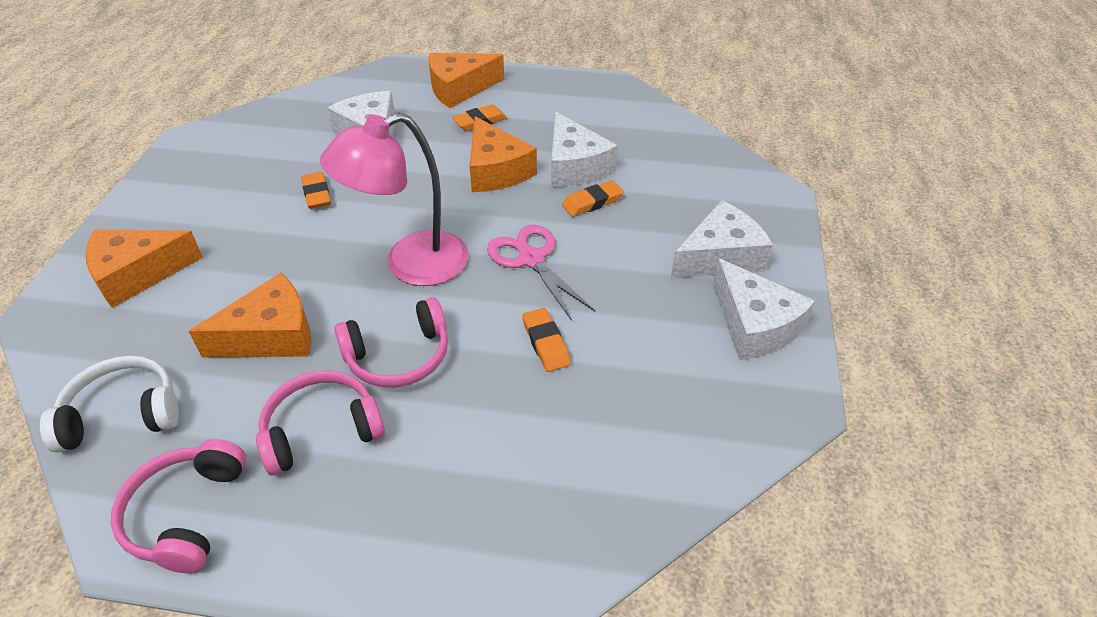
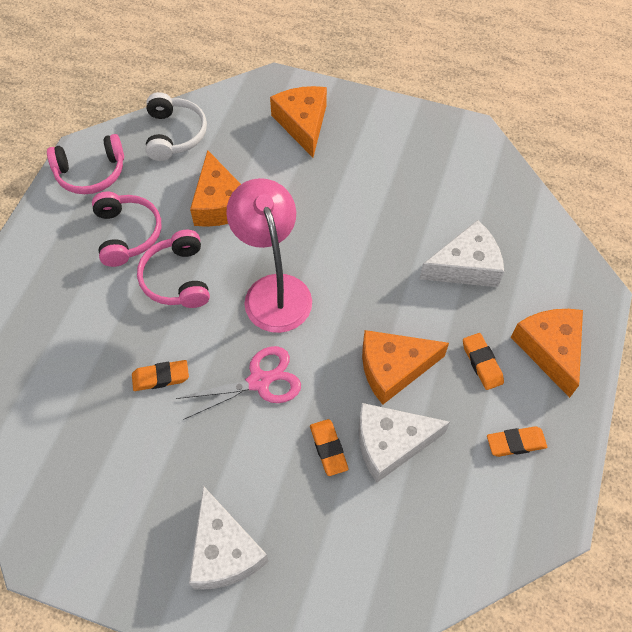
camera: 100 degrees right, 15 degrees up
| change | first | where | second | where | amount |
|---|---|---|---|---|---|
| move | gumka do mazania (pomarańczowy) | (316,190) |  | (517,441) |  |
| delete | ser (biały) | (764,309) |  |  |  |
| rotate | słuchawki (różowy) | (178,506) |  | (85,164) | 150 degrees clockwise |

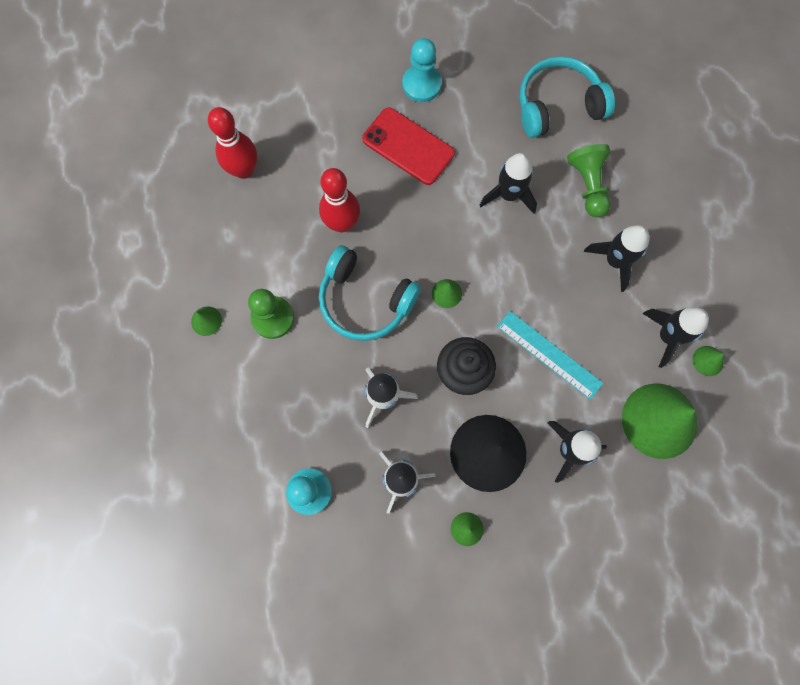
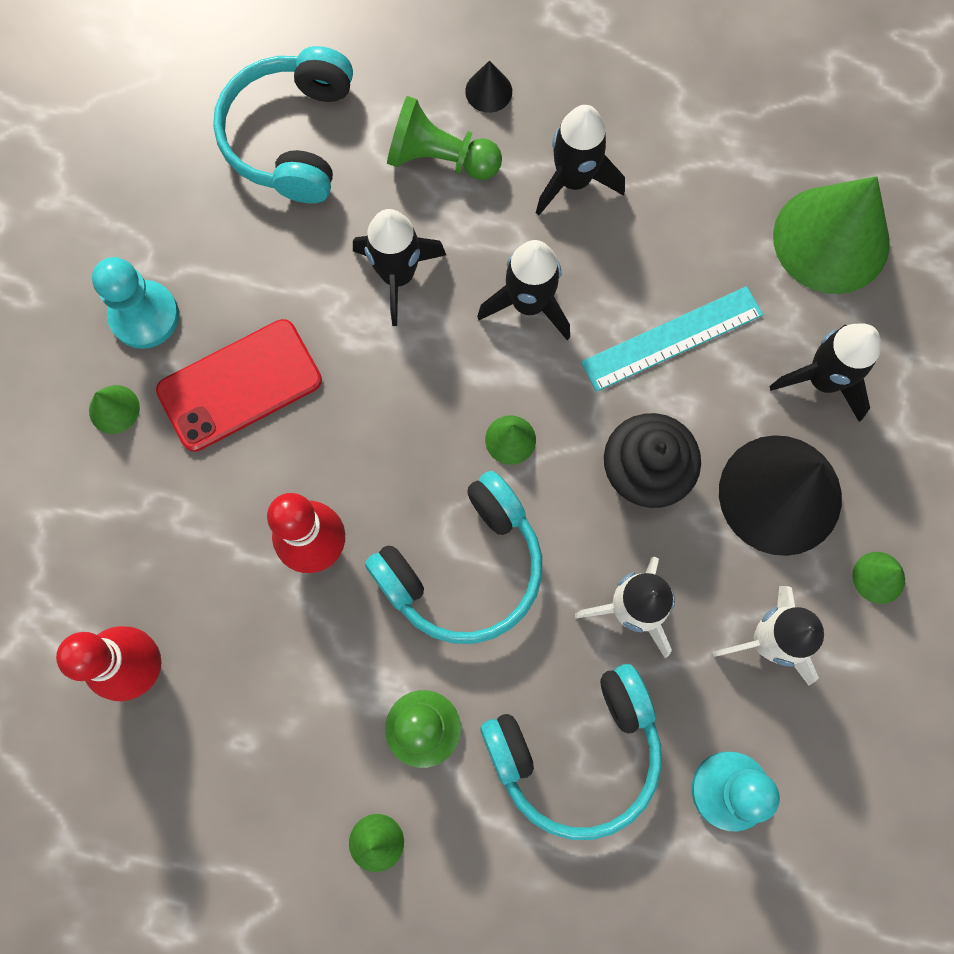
camera: 65 degrees left, 0 degrees up
| change | first | where | second | where | amount |
|---|---|---|---|---|---|
| move | rakieta (czarny) | (675,337) |  | (523,290) |  |
| move | stożek (zielony) | (708,361) |  | (114,409) |  |
| insert |  |  | stożek (czarny) | (488,86) |  |
| insert |  |  | słuchawki (turkusowy) | (571,752) |  |

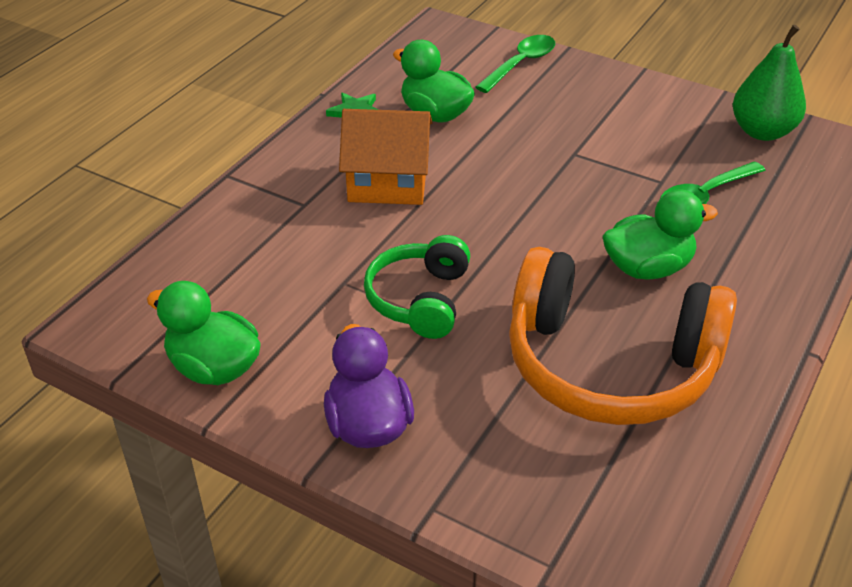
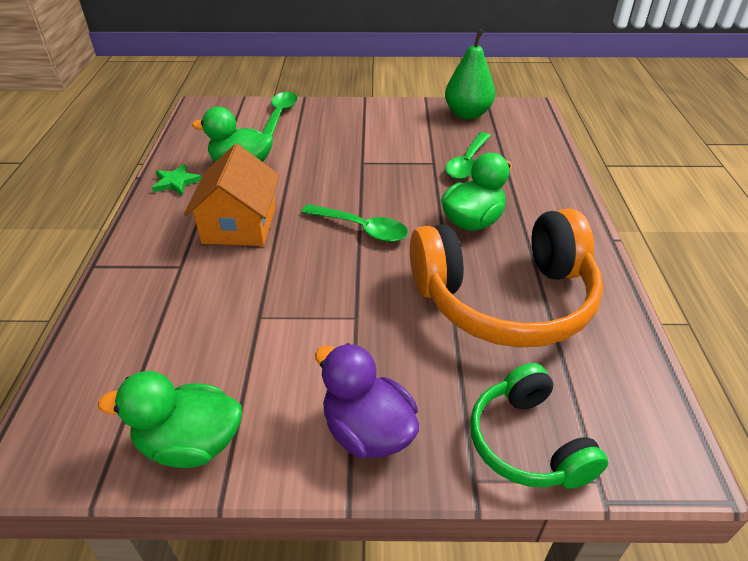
camera: 30 degrees left, 0 degrees up
| change | first | where | second | where | amount |
|---|---|---|---|---|---|
| rotate | domek (pomarańczowy) | (386,157) |  | (232,195) | 60 degrees counterclockwise |
| move | słuchawki (zielony) | (417,287) |  | (539,426) |  |
| insert |  |  | łyżka (zielony) | (354,223) |  |

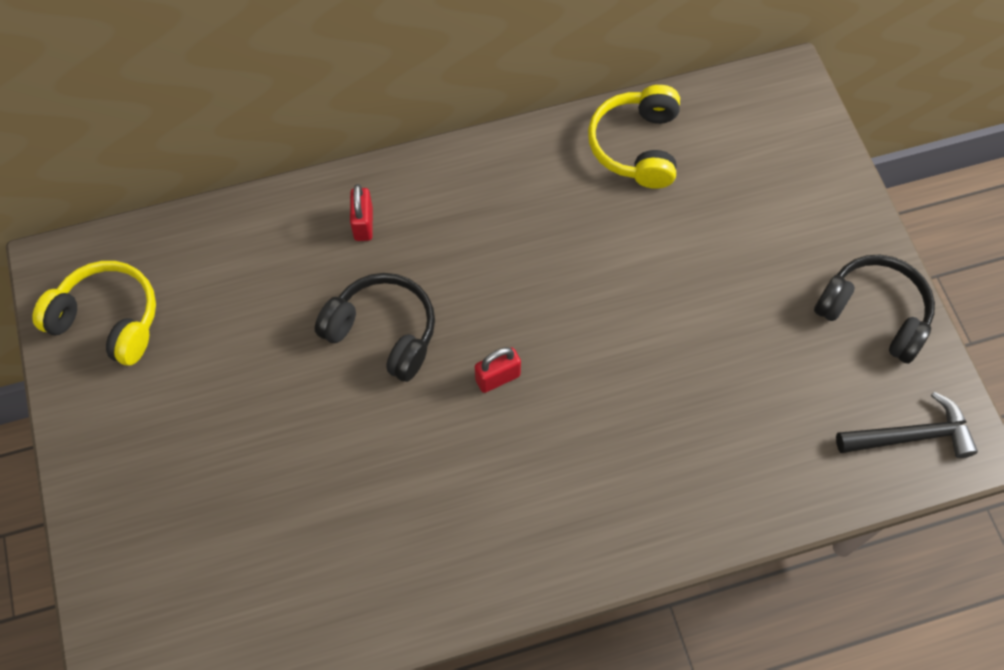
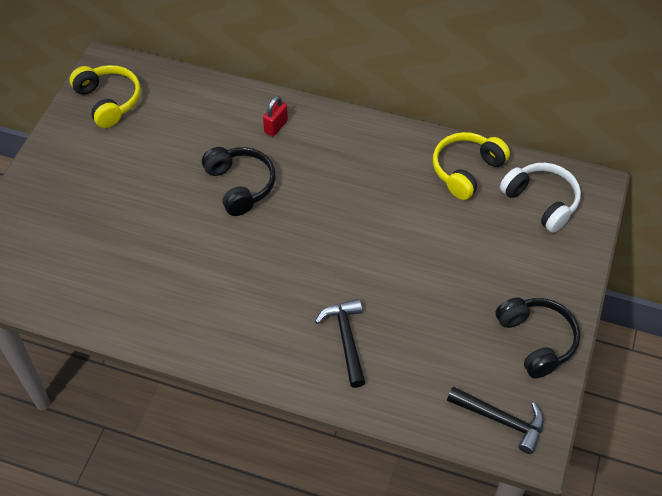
camera: 35 degrees right, 10 degrees down
| change | first | where | second | where | amount |
|---|---|---|---|---|---|
| delete | kłódka (czerwony) | (498,370) |  |  |  |
| insert |  |  | słuchawki (biały) | (540,198) |  |
| insert |  |  | młotek (czarny) | (340,343) |  |

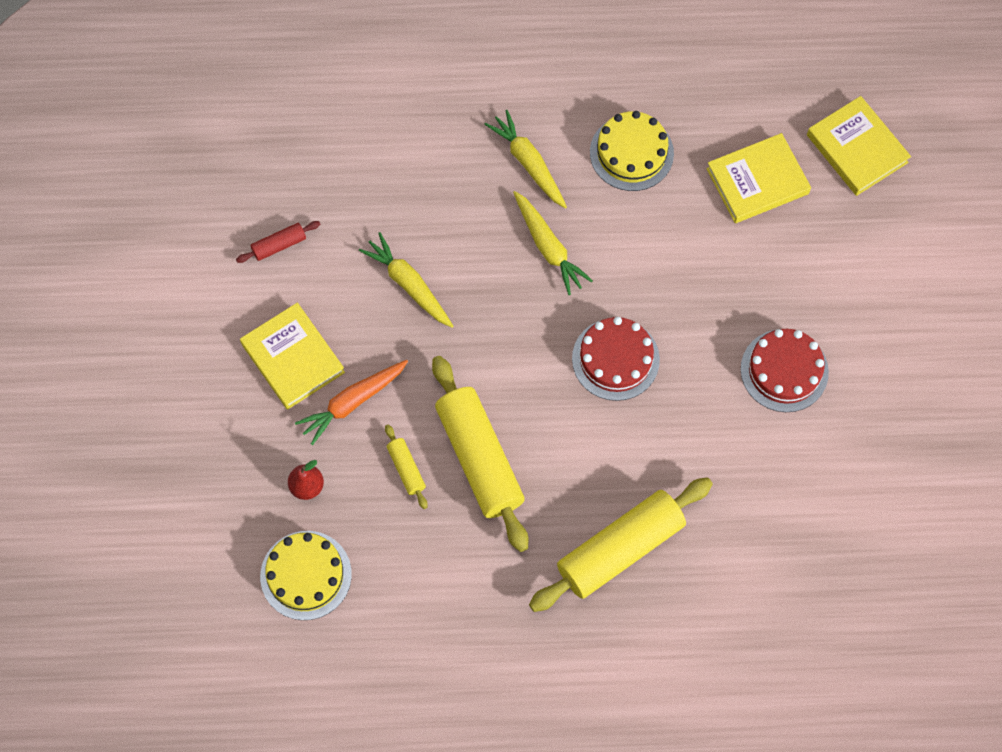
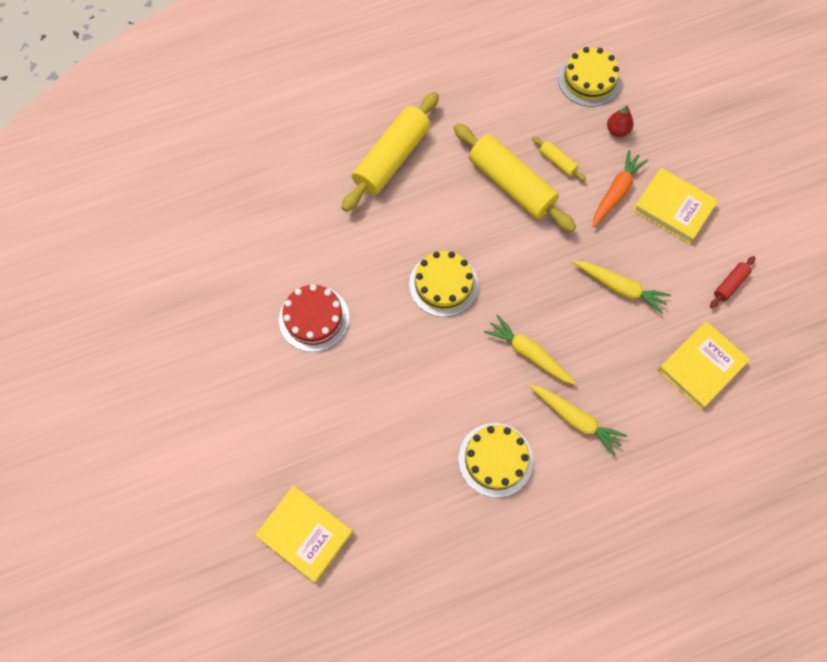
camera: 160 degrees right, 0 degrees up
| change | first | where | second | where | amount |
|---|---|---|---|---|---|
| move | książka (żółty) | (758,178) |  | (704,365) |  |
| recolor | tort (czerwony) | (616,359) | tort (żółty) | (443,284) |  |

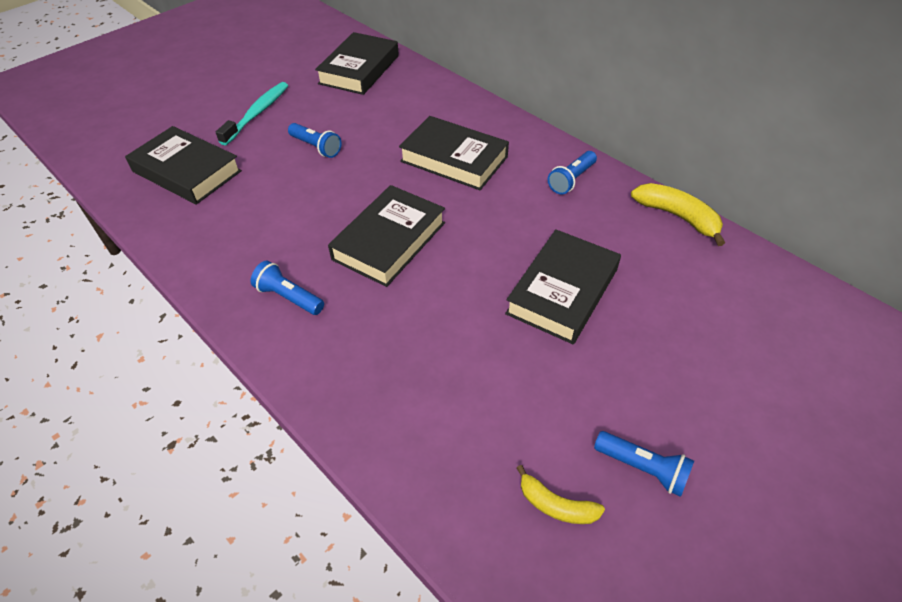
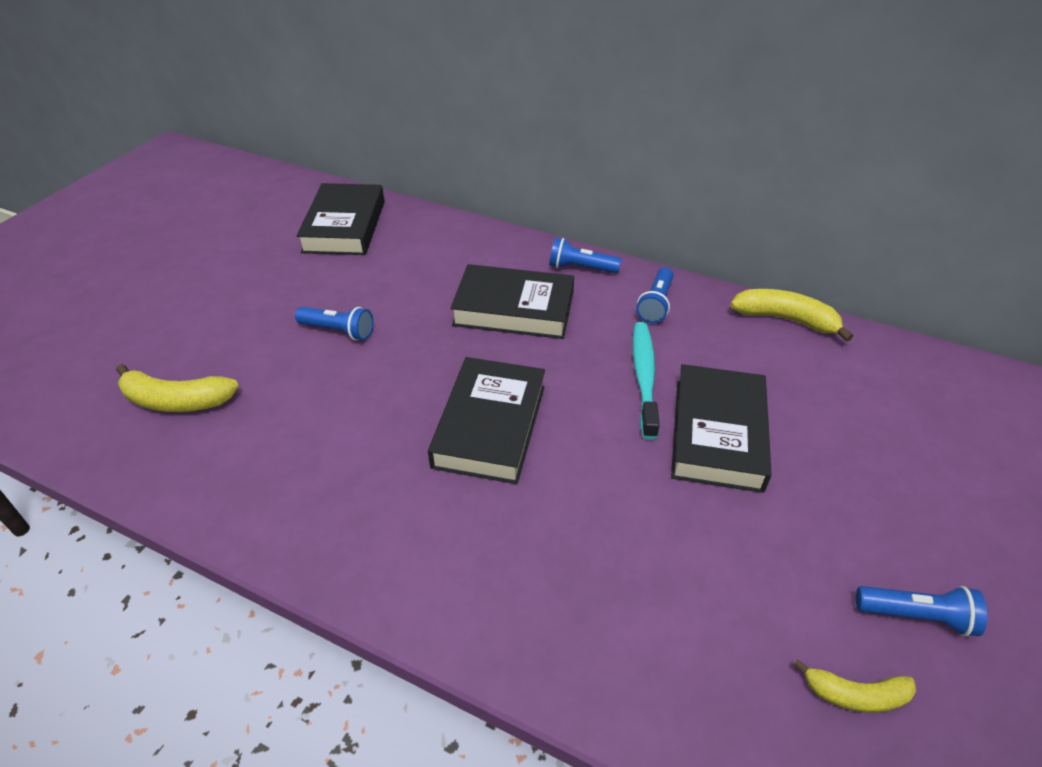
camera: 20 degrees left, 5 degrees down
| change | first | where | second | where | amount |
|---|---|---|---|---|---|
| move | szczoteczka do zębów (turkusowy) | (252,113) |  | (646,381) |  |
| replace | książka (czarny) | (183,165) | banan (żółty) | (177,388) |  |
| move | latarka (niebieski) | (287,288) |  | (585,255) |  |

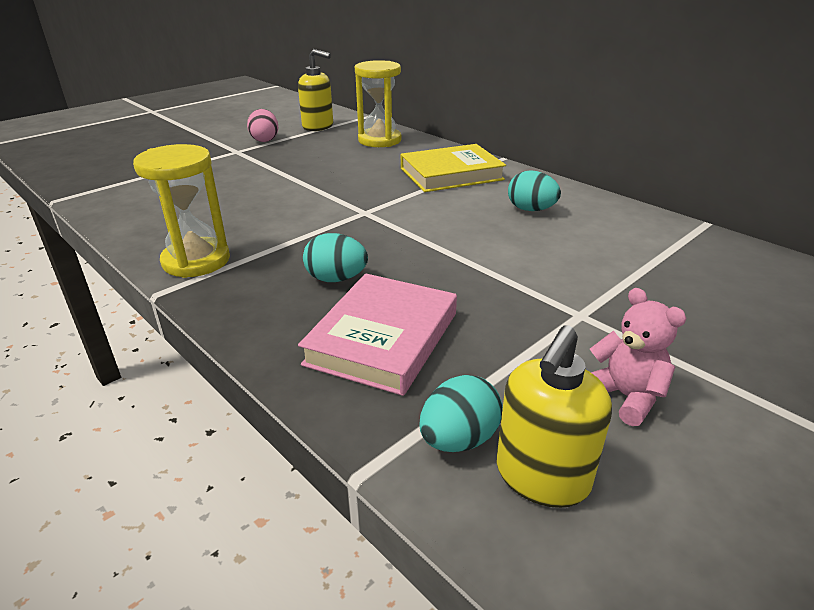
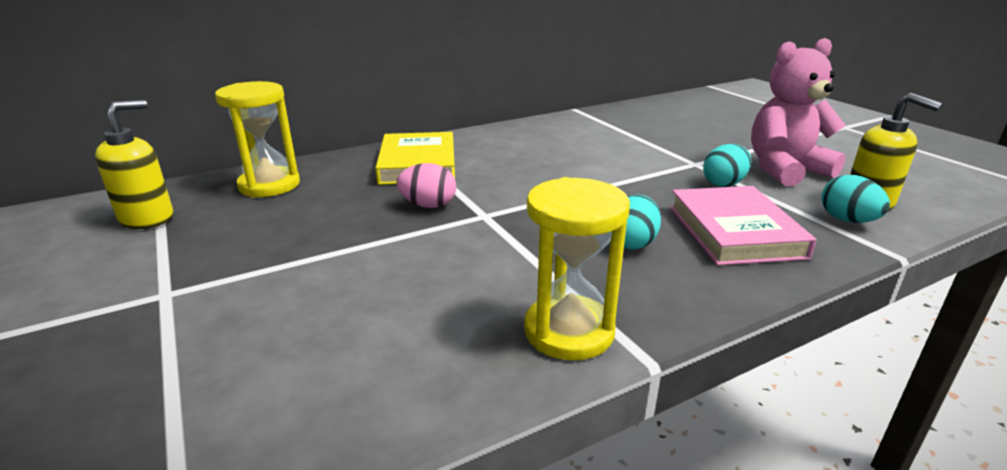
camera: 75 degrees left, 5 degrees down
| change | first | where | second | where | amount |
|---|---|---|---|---|---|
| move | jajko (różowy) | (262,125) |  | (426,185) |  |
| move | jajko (turkusowy) | (534,190) |  | (727,165) |  |
| rotate | książka (różowy) | (377,334) |  | (743,225) | 45 degrees clockwise |
| resize | miś (różowy) | (638,357) |  | (798,112) | x1.80 |

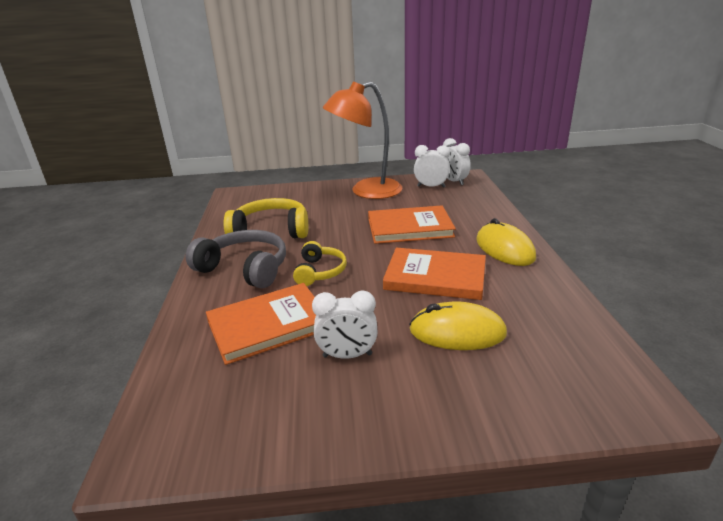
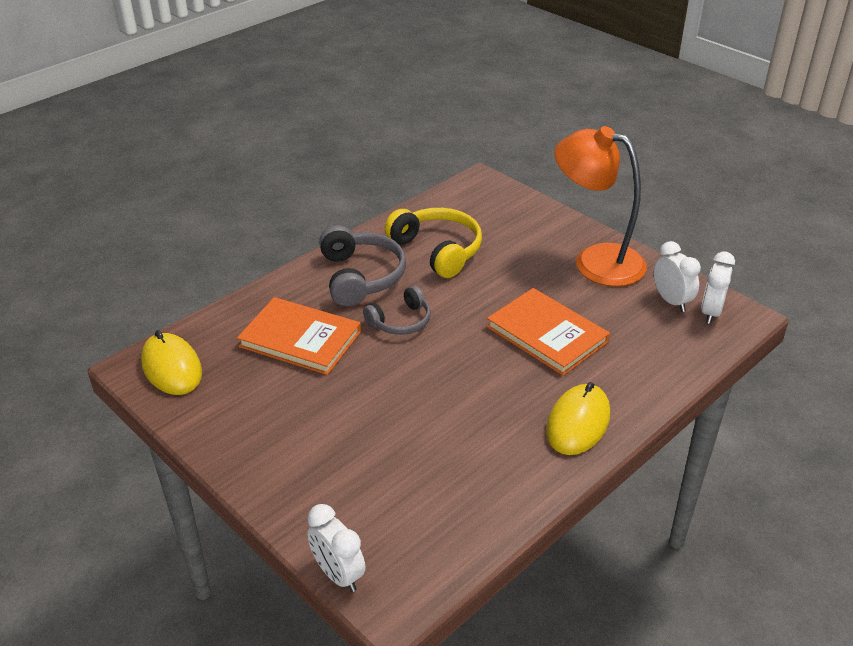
camera: 50 degrees right, 10 degrees up
| change | first | where | second | where | amount |
|---|---|---|---|---|---|
| recolor | słuchawki (żółty) | (320,263) | słuchawki (szary) | (397,310) |  |
| delete | książka (pomarańczowy) | (434,274) |  |  |  |
| move | budzik (biały) | (345,324) |  | (336,548) |  |
| move | myszka (żółty) | (458,325) |  | (171,362) |  |

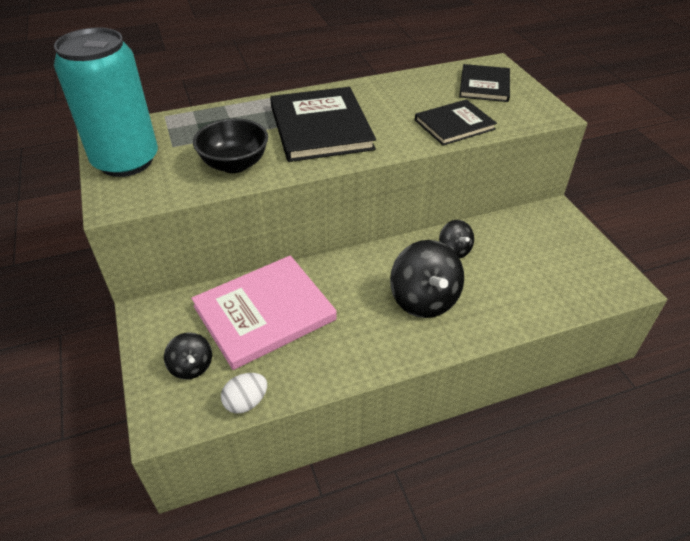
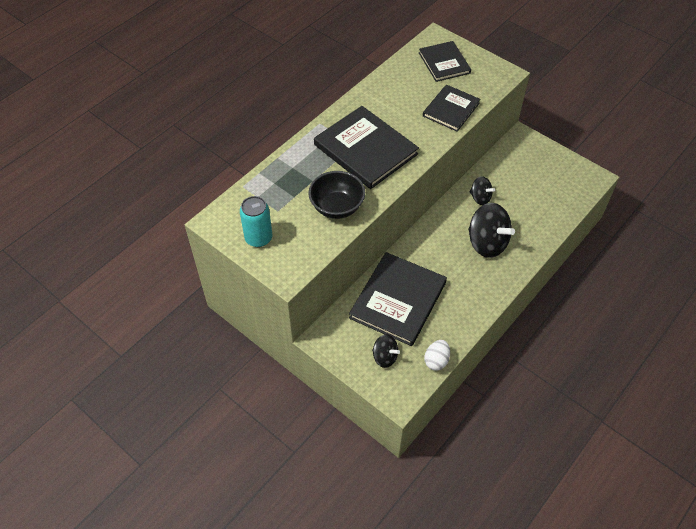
camera: 30 degrees left, 10 degrees up
| change | first | where | second | where | amount |
|---|---|---|---|---|---|
| resize | puszka (turkusowy) | (106,102) |  | (256,221) | x0.53 |
| recolor | książka (różowy) | (264,312) | książka (czarny) | (398,299) |  |

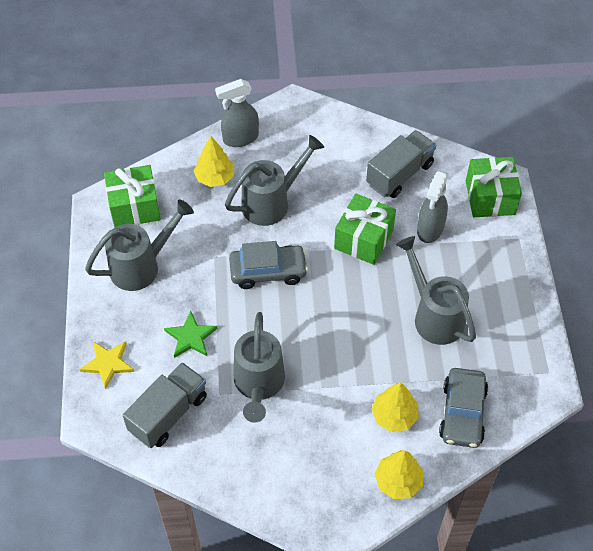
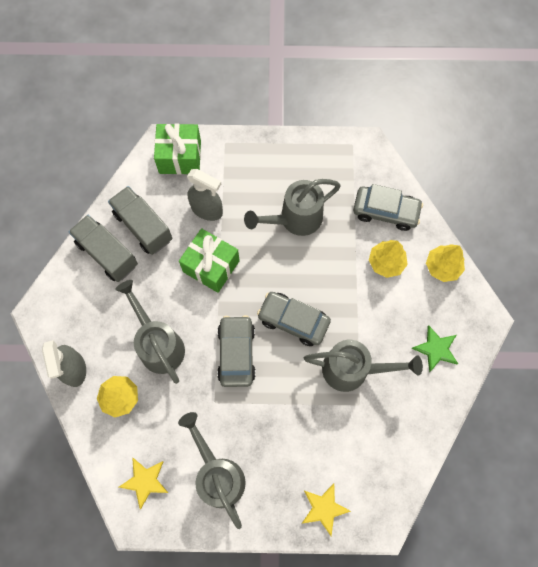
camera: 85 degrees left, 15 degrees up
| change | first | where | second | where | amount |
|---|---|---|---|---|---|
| replace | prezent (zielony) | (132,196) | gwiazda (żółty) | (143,483) |  |
| move | gwiazda (zielony) | (190,334) |  | (434,348) |  |
| move | ciężarówka (szary) | (165,405) |  | (103,248) |  |
| insert |  |  | samochód (szary) | (294,319) |  |

